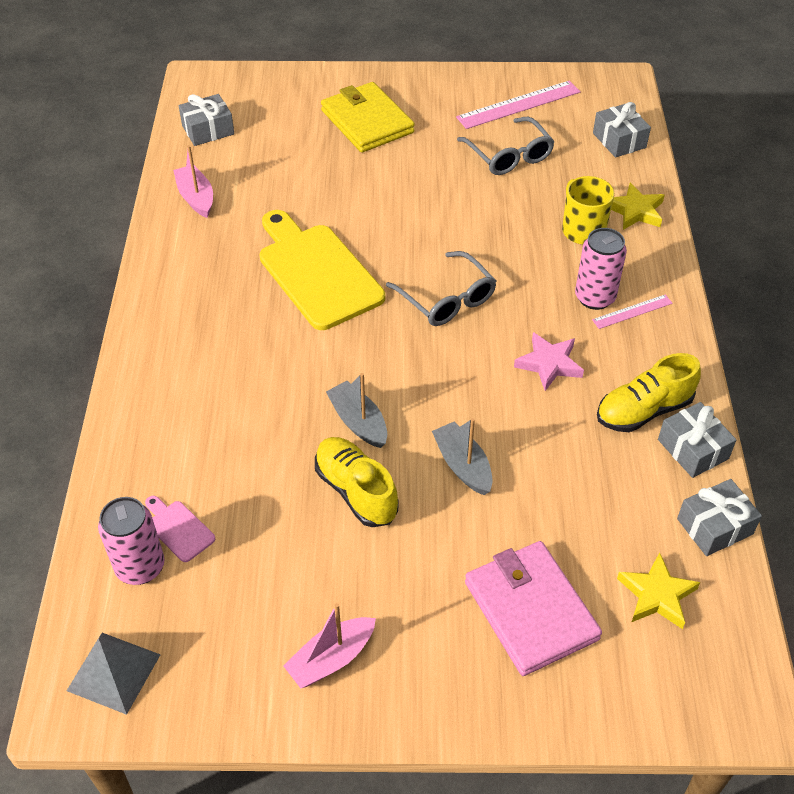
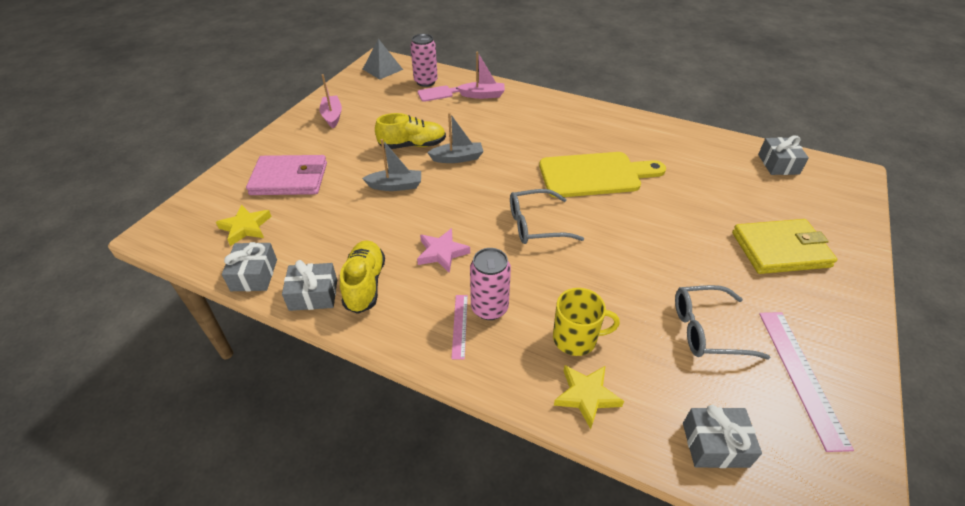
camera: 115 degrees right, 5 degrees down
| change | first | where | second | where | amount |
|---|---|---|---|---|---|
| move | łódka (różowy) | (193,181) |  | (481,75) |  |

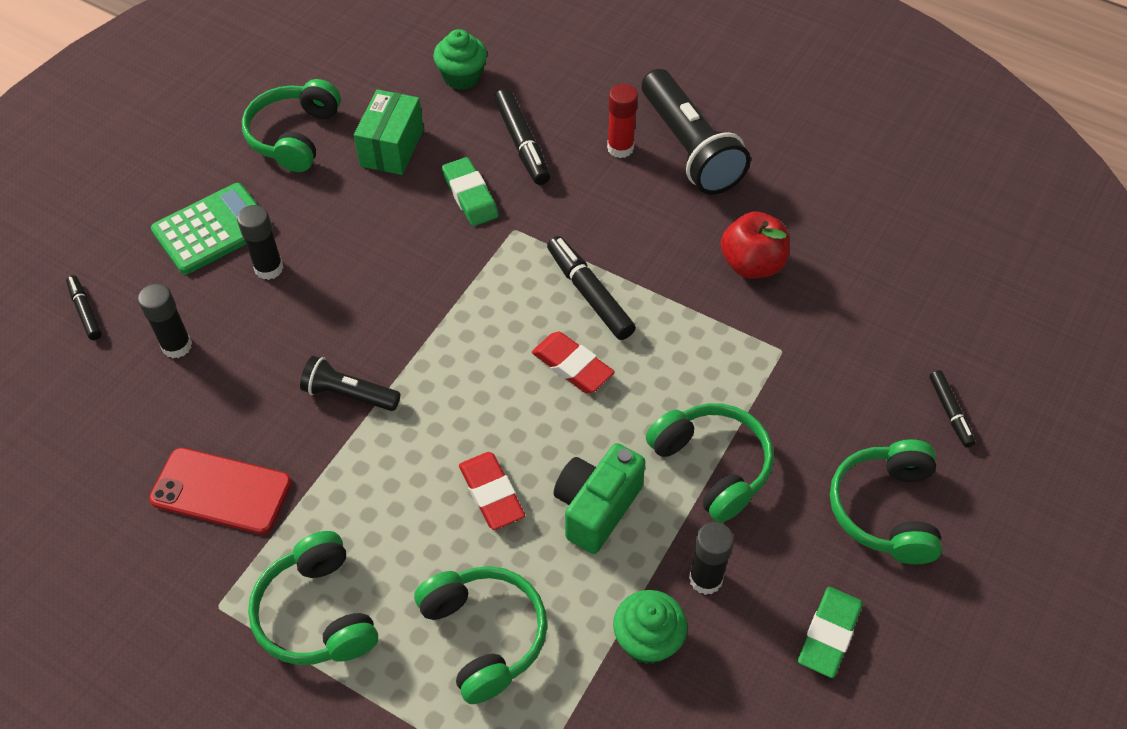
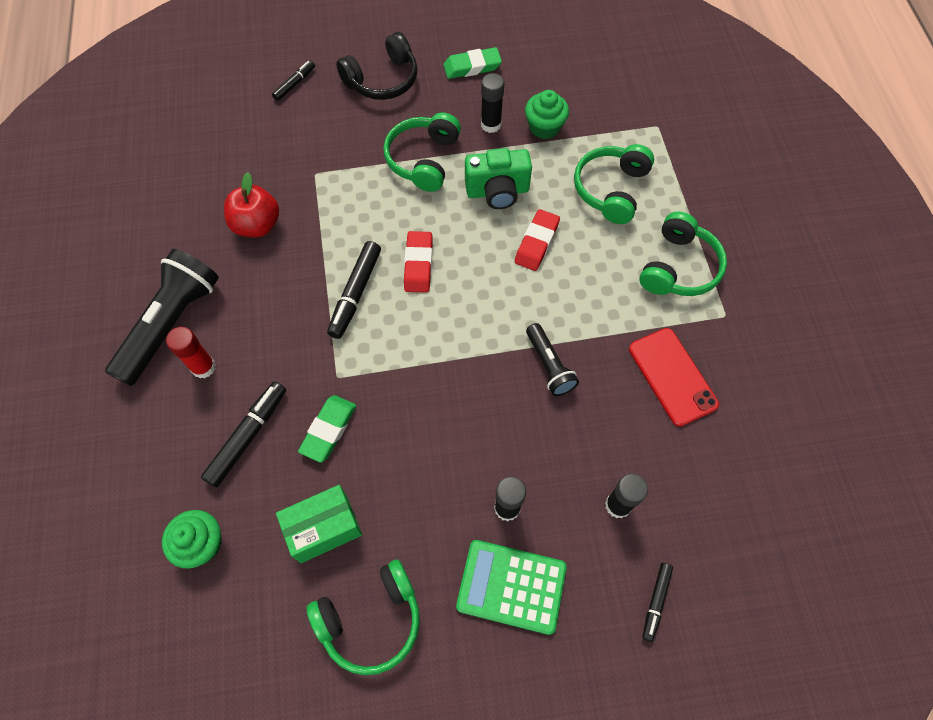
camera: 130 degrees left, 10 degrees up
| change | first | where | second | where | amount |
|---|---|---|---|---|---|
| recolor | słuchawki (zielony) | (886,501) | słuchawki (czarny) | (377,66) |  |

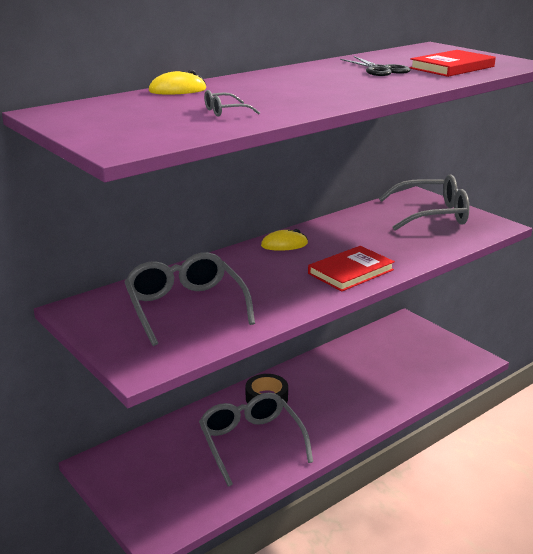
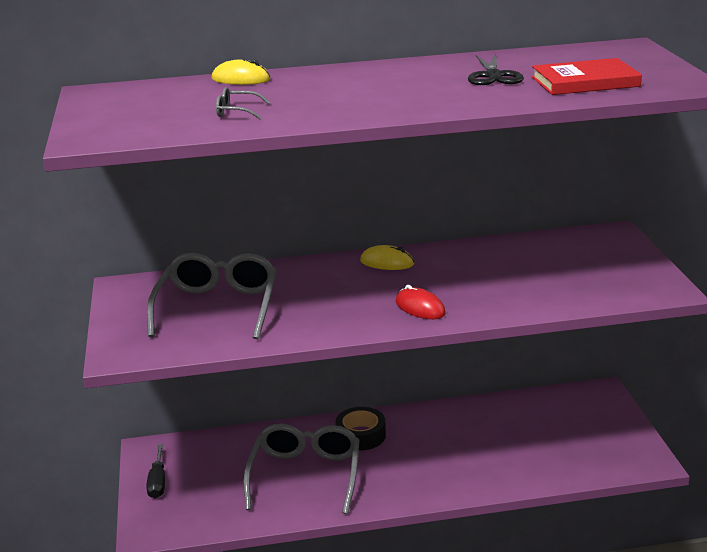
camera: 30 degrees right, 0 degrees up
| change | first | where | second | where | amount |
|---|---|---|---|---|---|
| delete | okulary (szary) | (424,202) |  |  |  |
| replace | książka (czerwony) | (351,268) | myszka (czerwony) | (421,302) |  |
| insert |  |  | śrubokręt (czarny) | (155,471) |  |

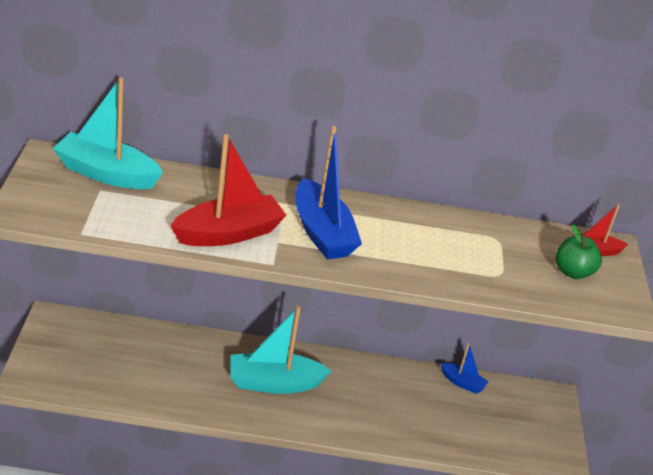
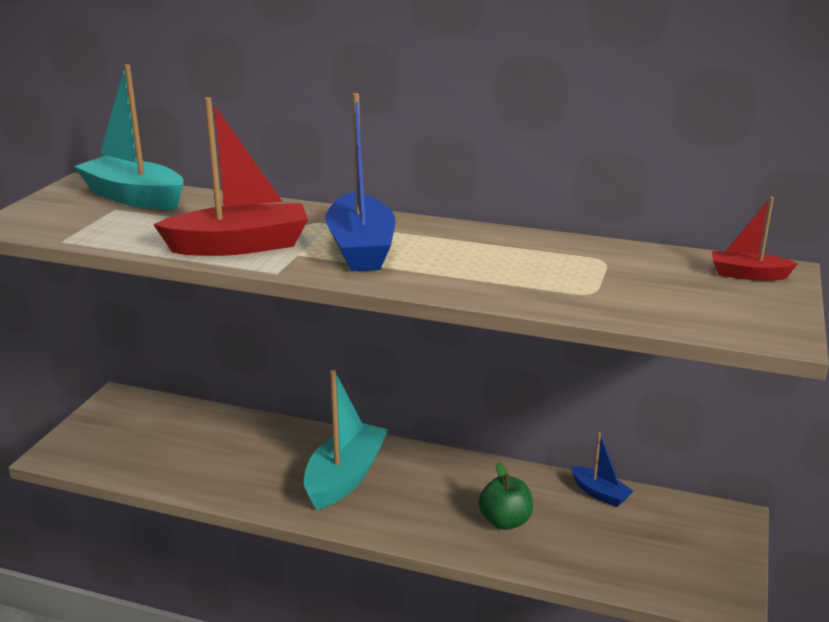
camera: 20 degrees right, 10 degrees down
| change | first | where | second | where | amount |
|---|---|---|---|---|---|
| move | jabłko (zielony) | (579,251) |  | (505,496) |  |
| rotate | łódka (turkusowy) | (281,350) |  | (346,440) | 105 degrees clockwise |

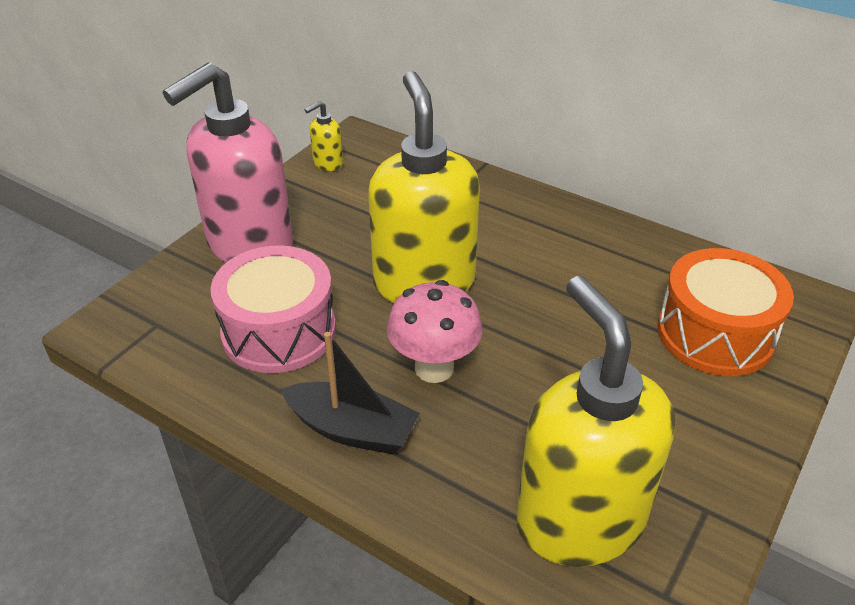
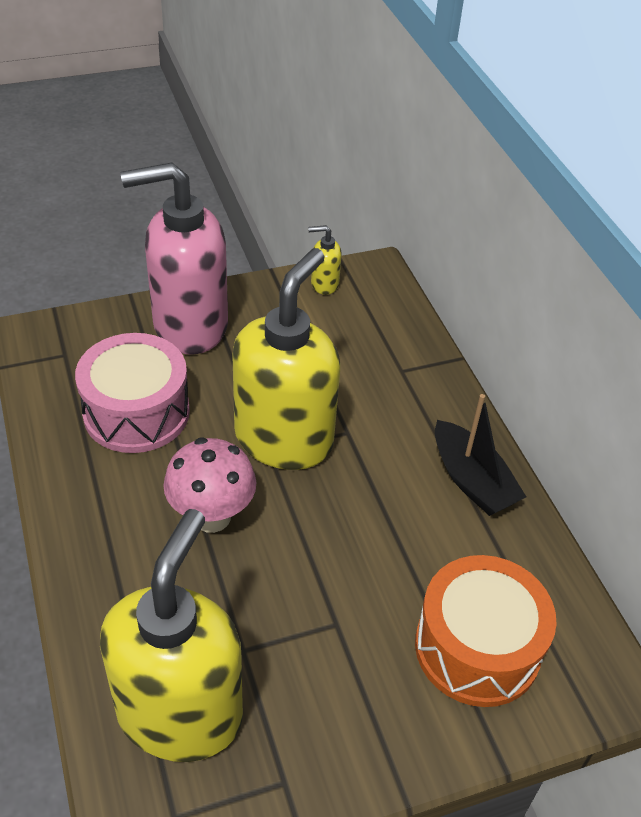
camera: 35 degrees right, 5 degrees up
| change | first | where | second | where | amount |
|---|---|---|---|---|---|
| move | łódka (czarny) | (350,393) |  | (480,455) |  |

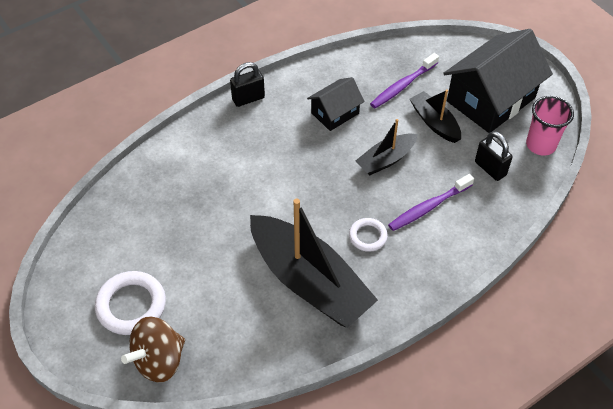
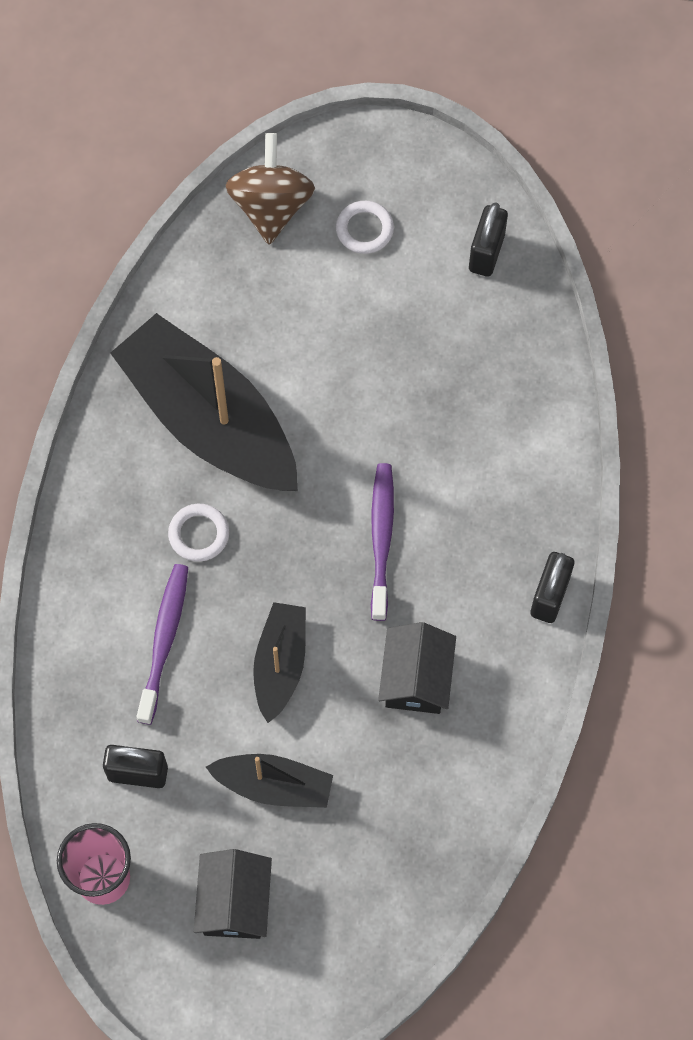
camera: 135 degrees right, 15 degrees up
| change | first | where | second | where | amount |
|---|---|---|---|---|---|
| resize | domek (czarny) | (498,81) |  | (233,894) | x0.53 |
| move | szczoteczka do zębów (fioletowy) | (404,80) |  | (382,542) |  |
| rotate | łódka (czarny) | (314,263) |  | (204,402) | 45 degrees clockwise |
| resize | pierścień (biały) | (130,303) |  | (365,227) | x0.58 |
| insert |  |  | kłódka (czarny) | (488,239) |  |

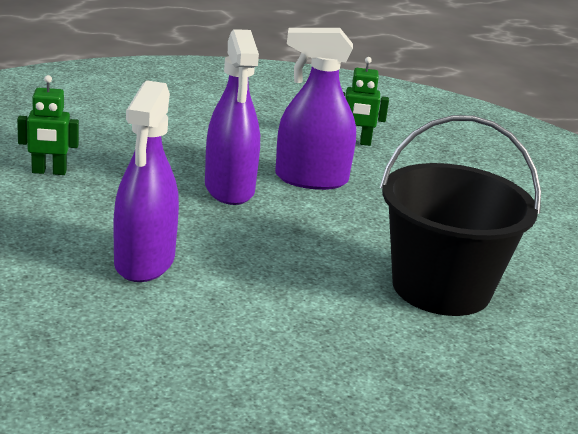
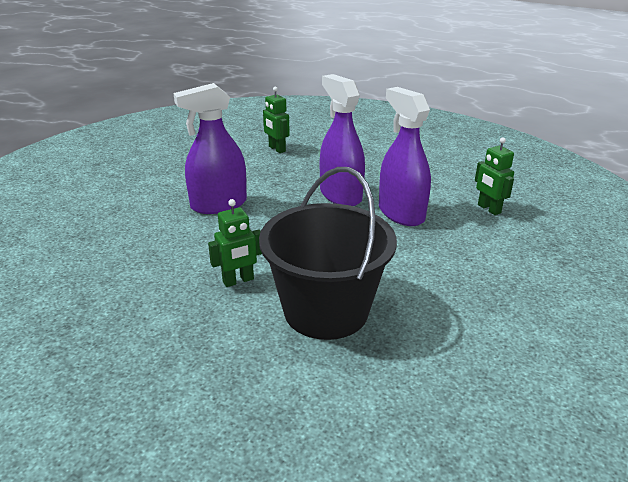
camera: 60 degrees right, 5 degrees up
| change | first | where | second | where | amount |
|---|---|---|---|---|---|
| rotate | spryskiwacz (fioletowy) | (232,117) |  | (342,140) | 105 degrees clockwise |
| insert |  |  | robot (zielony) | (235,243) |  |

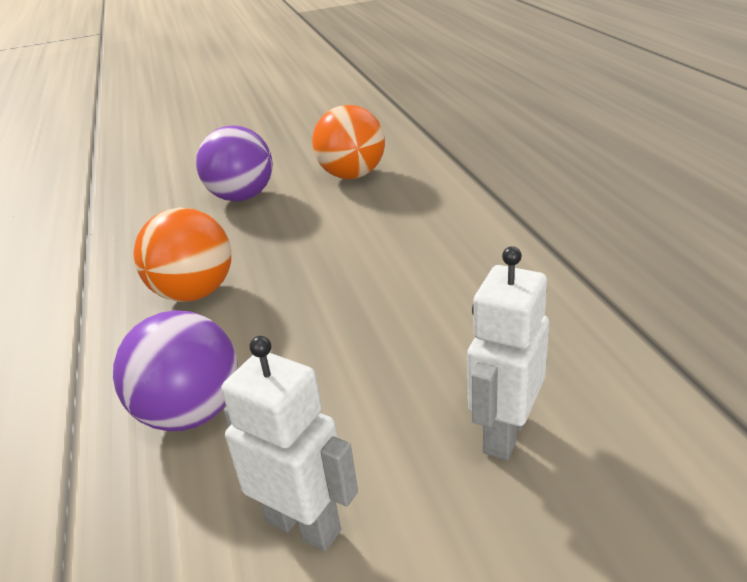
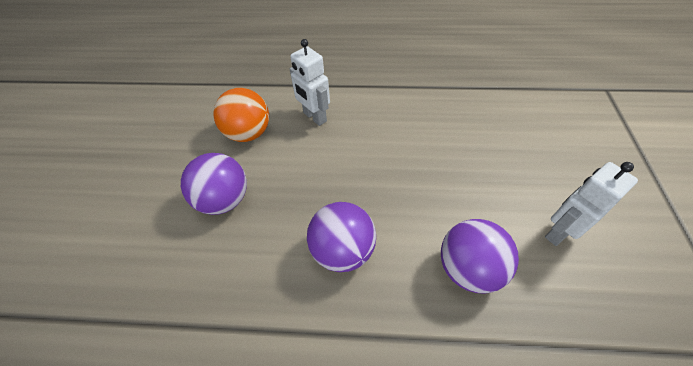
camera: 70 degrees left, 20 degrees up
| change | first | where | second | where | amount |
|---|---|---|---|---|---|
| recolor | piłka (pomarańczowy) | (182,255) | piłka (fioletowy) | (341,237) |  |
| move | robot (biały) | (508,353) |  | (310,82) |  |

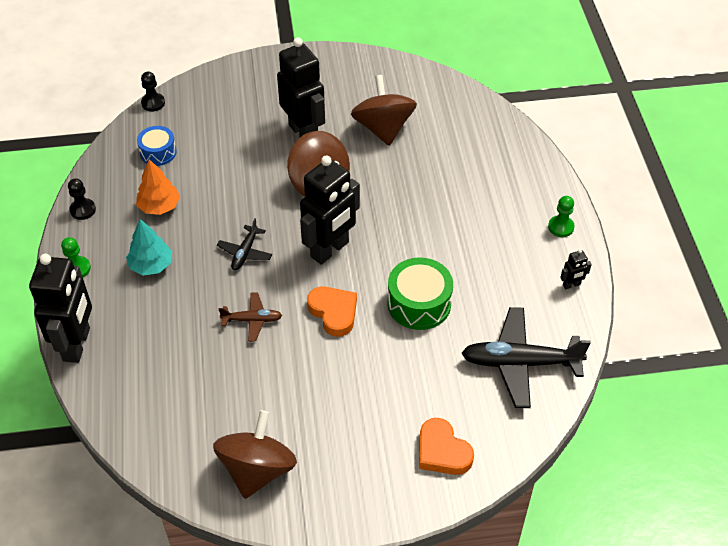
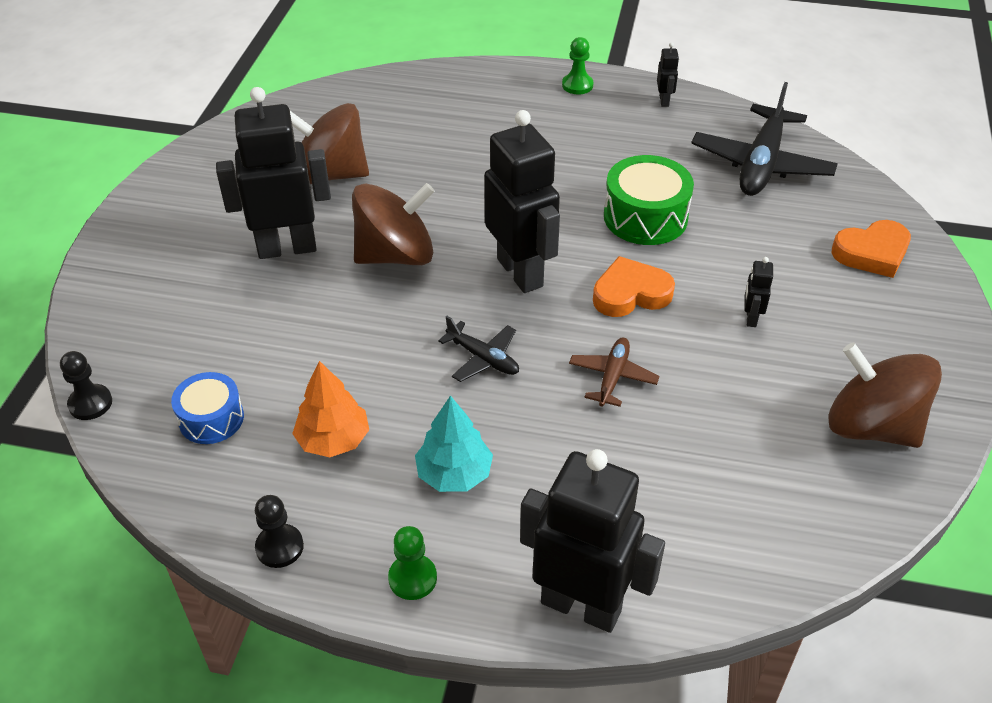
camera: 70 degrees left, 5 degrees down
| change | first | where | second | where | amount |
|---|---|---|---|---|---|
| insert |  |  | robot (czarny) | (759,292) |  |

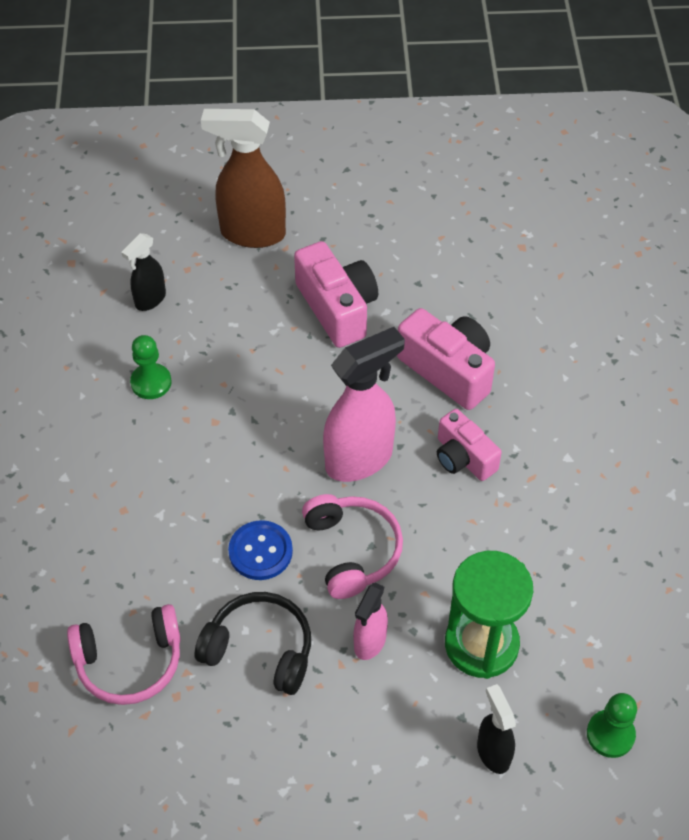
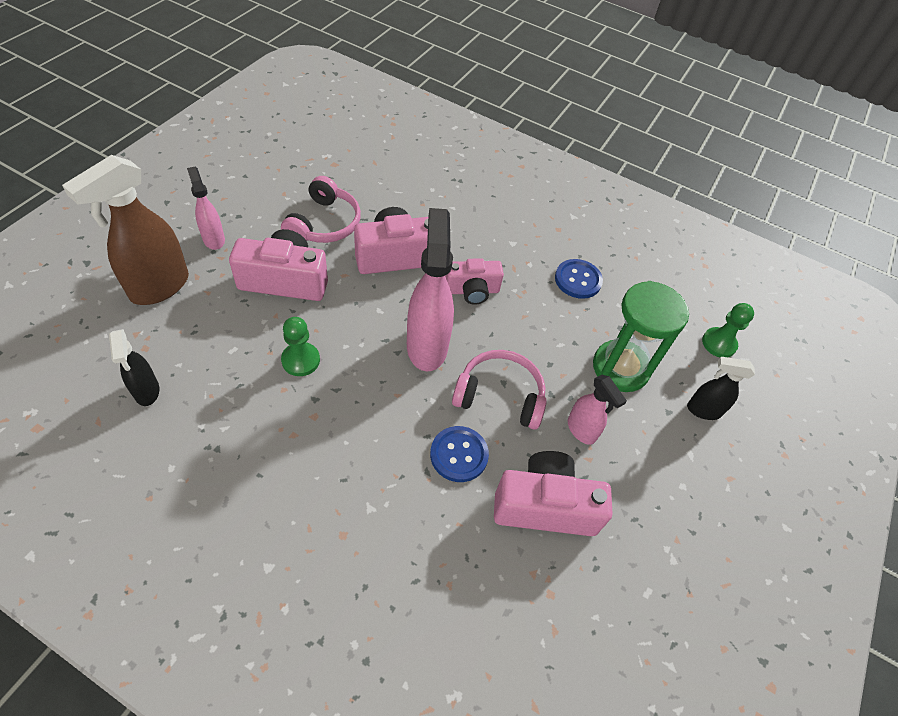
camera: 65 degrees left, 0 degrees up
| change | first | where | second | where | amount |
|---|---|---|---|---|---|
| move | pionek (zielony) | (151,367) |  | (300,346) |  |
| replace | słuchawki (czarny) | (252,643) | aparat fotograficzny (różowy) | (553,493) |  |
| move | słuchawki (różowy) | (124,654) |  | (321,209) |  |
| insert |  |  | spryskiwacz (różowy) | (206,208) |  |
| insert |  |  | guzik (niebieski) | (579,279) |  |

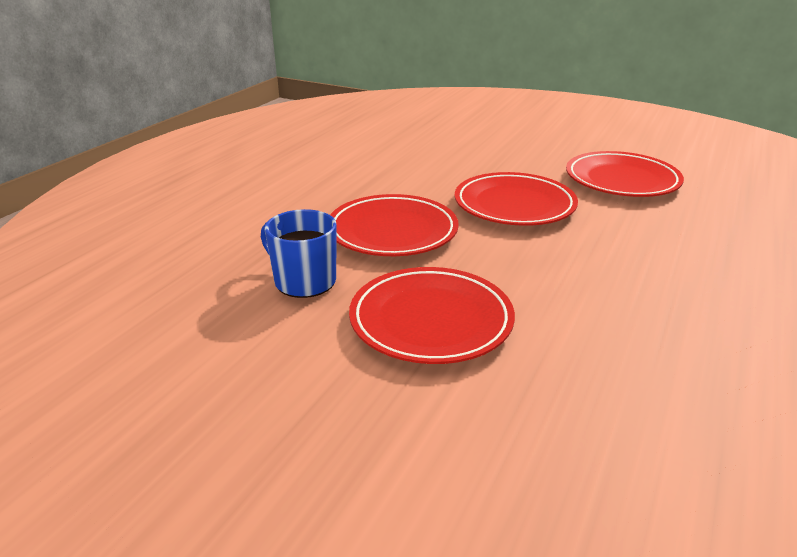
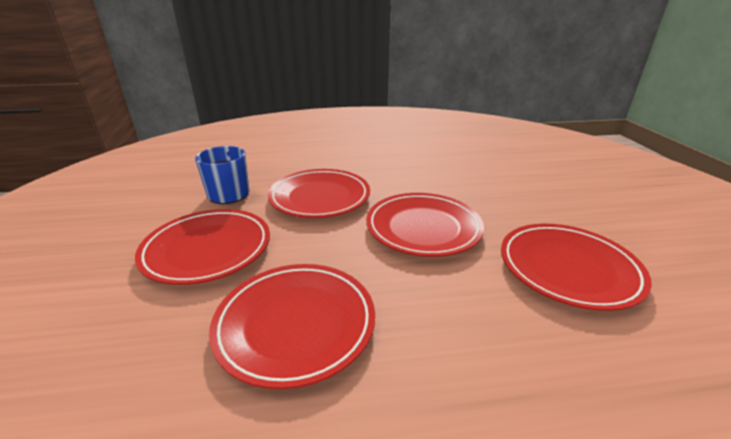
camera: 55 degrees right, 0 degrees up
| change | first | where | second | where | amount |
|---|---|---|---|---|---|
| insert |  |  | talerz (czerwony) | (292,326) |  |

